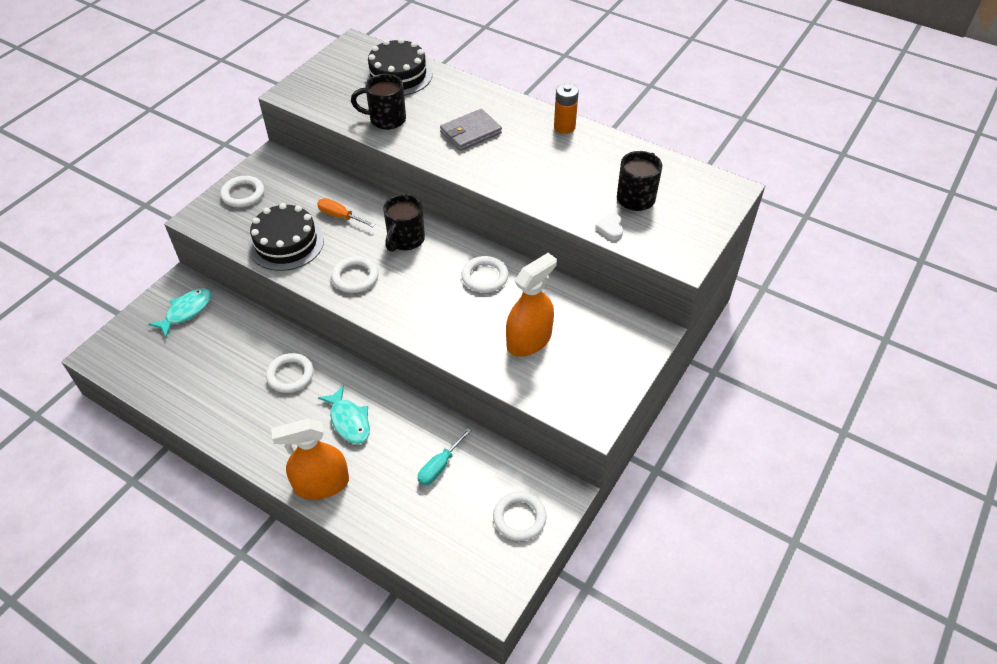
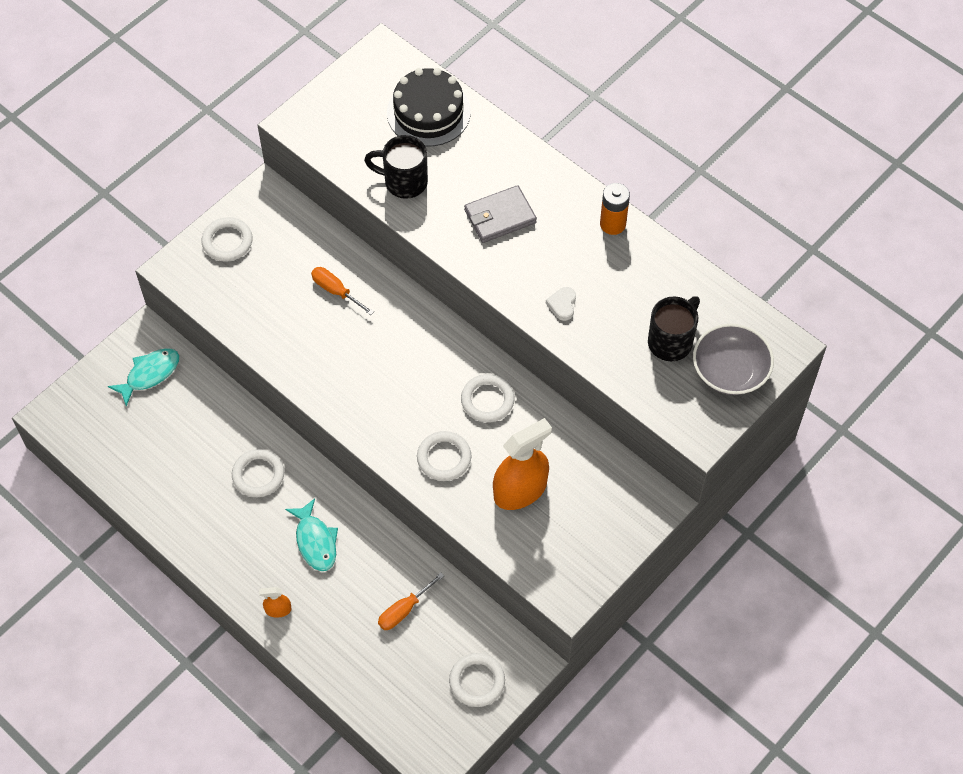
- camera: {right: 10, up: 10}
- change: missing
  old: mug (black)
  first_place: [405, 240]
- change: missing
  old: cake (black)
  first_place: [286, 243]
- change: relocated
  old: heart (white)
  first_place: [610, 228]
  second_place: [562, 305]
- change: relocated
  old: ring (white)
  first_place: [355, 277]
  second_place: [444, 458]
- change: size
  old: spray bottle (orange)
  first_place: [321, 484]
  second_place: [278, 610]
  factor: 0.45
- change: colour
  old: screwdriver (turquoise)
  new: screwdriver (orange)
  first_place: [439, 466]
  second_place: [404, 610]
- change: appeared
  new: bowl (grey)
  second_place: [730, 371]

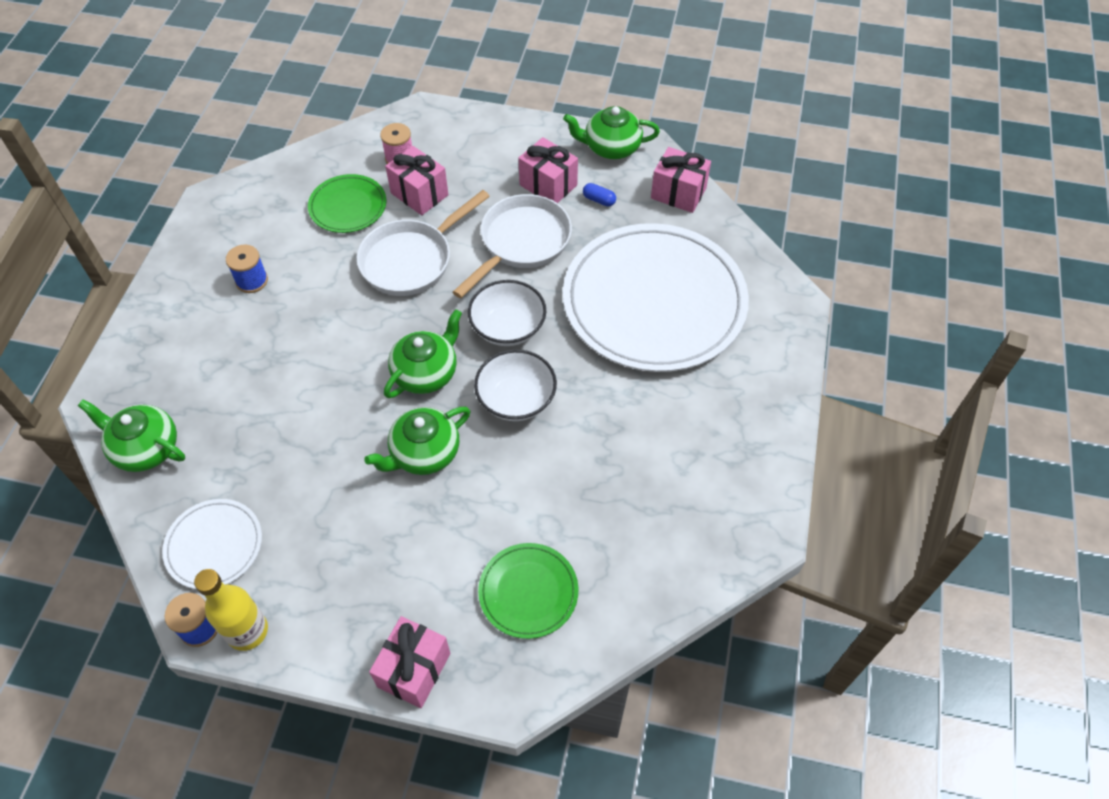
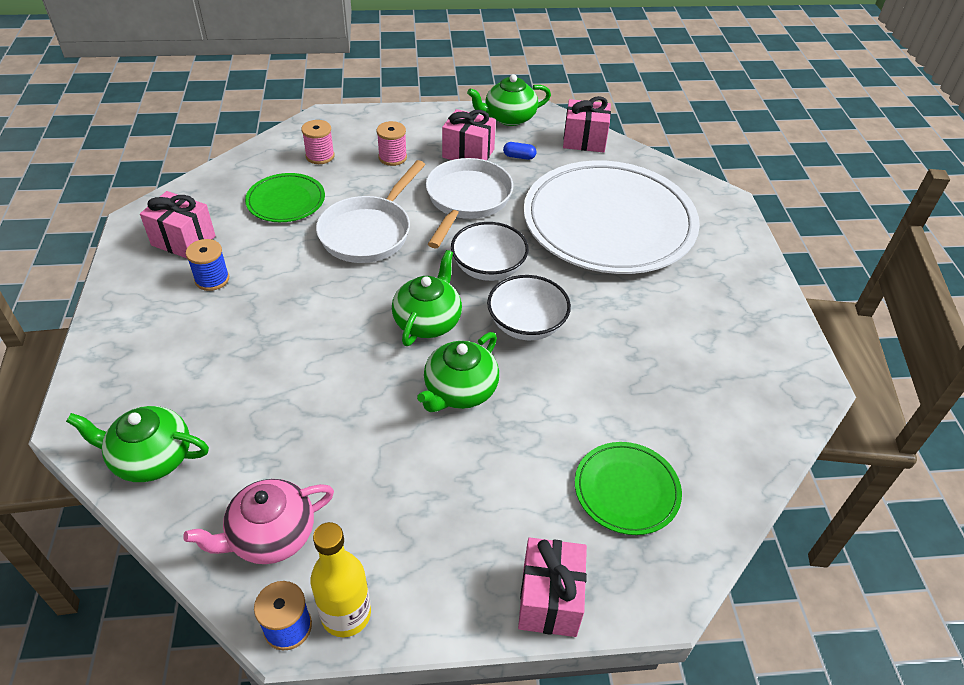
- camera: {right: -20, up: -10}
- change: relocated
  old: gift (pink)
  first_place: [419, 194]
  second_place: [183, 241]
- change: exchanged
  old: plate (white)
  new: teapot (pink)
  first_place: [214, 545]
  second_place: [270, 535]
- change: appeared
  new: spool (pink)
  second_place: [392, 157]

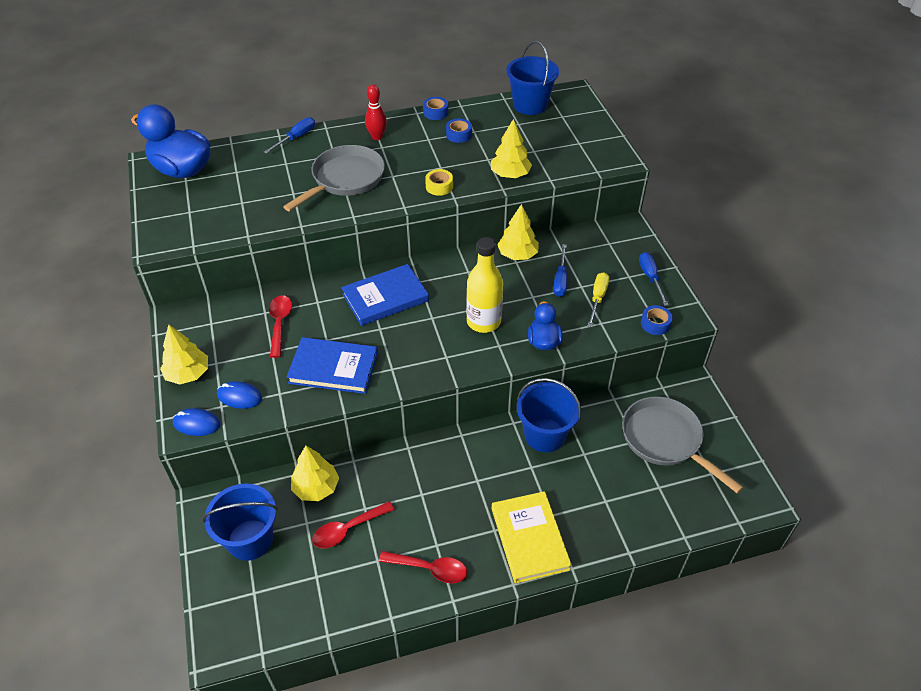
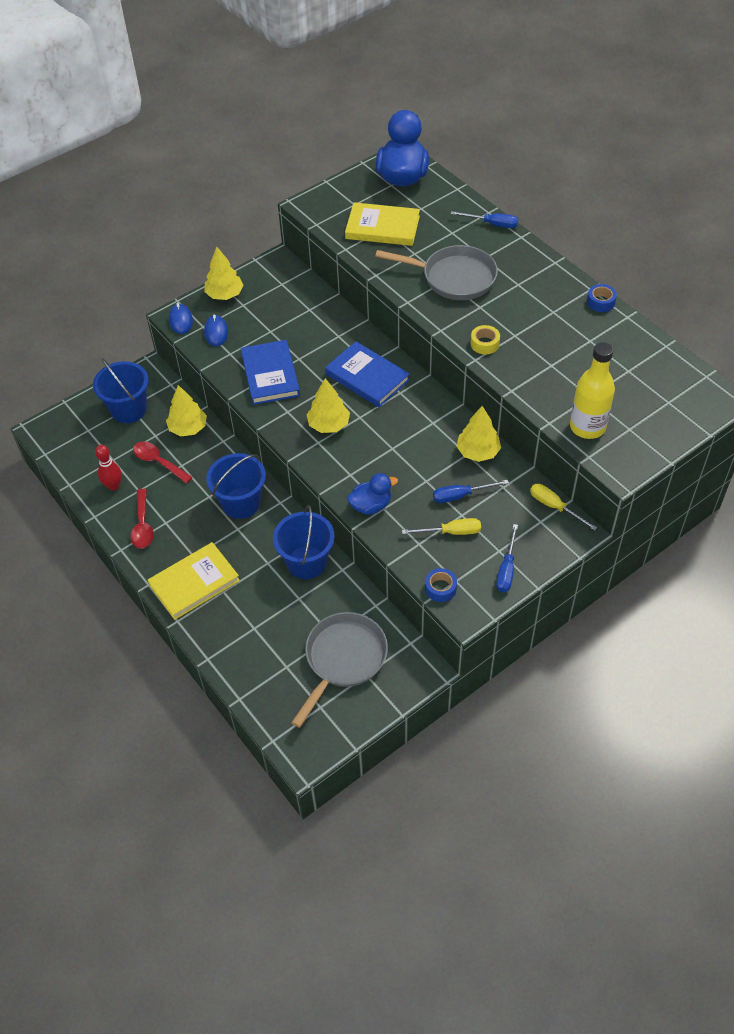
- camera: {right: 70, up: 5}
- change: relocated
  old: bucket (blue)
  first_place: [530, 105]
  second_place: [241, 503]
- change: relocated
  old: bowling pin (red)
  first_place: [377, 137]
  second_place: [114, 486]
- change: missing
  old: tape (blue)
  first_place: [459, 135]
- change: relocated
  old: tree (yellow)
  first_place: [510, 174]
  second_place: [329, 424]
- change: relocated
  old: bottle (yellow)
  first_place: [483, 322]
  second_place: [587, 427]
- change: spun
  old: screwdriver (blue)
  first_place: [650, 278]
  second_place: [506, 569]
  degrees: 135
- change: missing
  old: spoon (red)
  first_place: [280, 323]
- change: appeared
  new: book (yellow)
  second_place: [382, 227]
- change: appeared
  new: screwdriver (yellow)
  second_place: [554, 507]

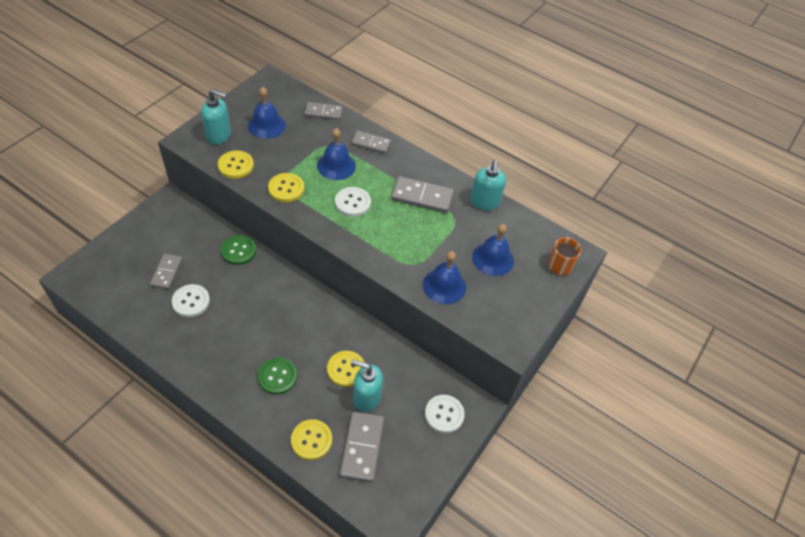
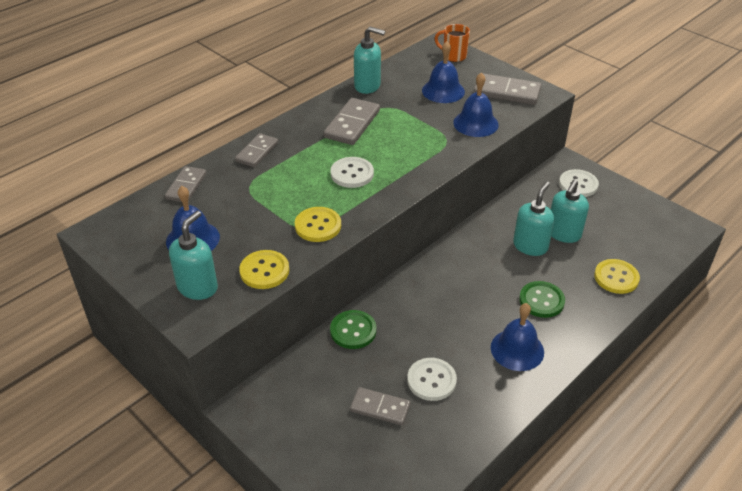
- camera: {right: -75, up: -10}
- change: relocated
  old: bell (blue)
  first_place: [336, 165]
  second_place: [517, 349]
- change: exchanged
  old: button (yellow)
  new: soap dispenser (turquoise)
  first_place: [346, 369]
  second_place: [530, 246]
- change: relocated
  old: domino (grey)
  first_place: [362, 448]
  second_place: [506, 92]

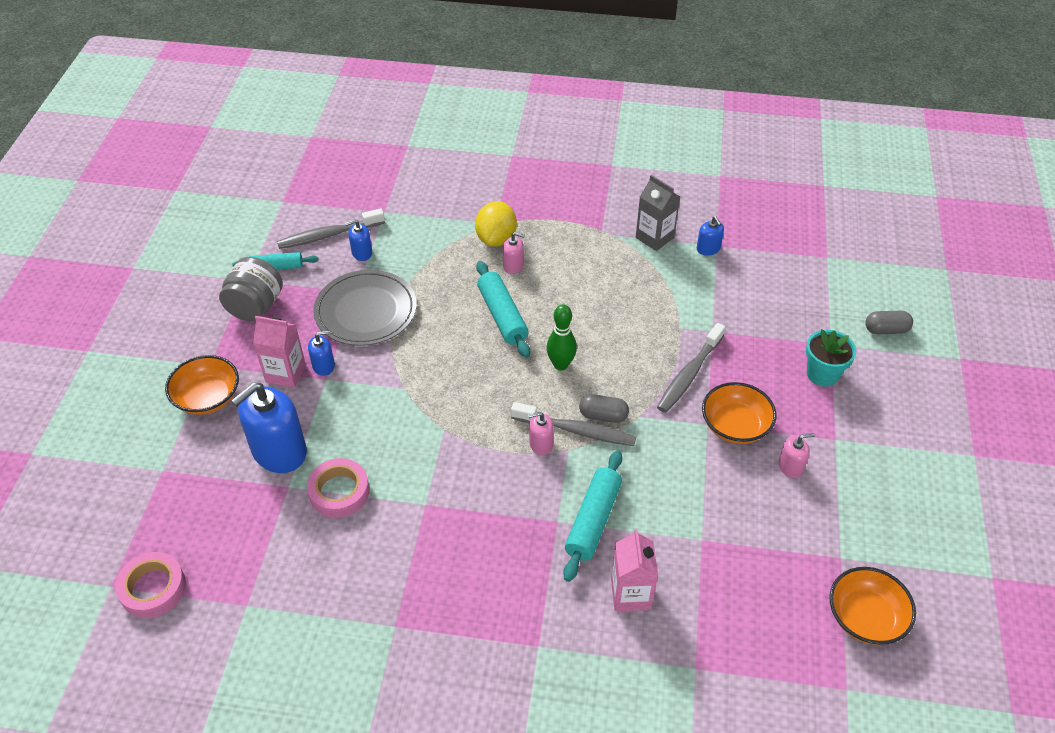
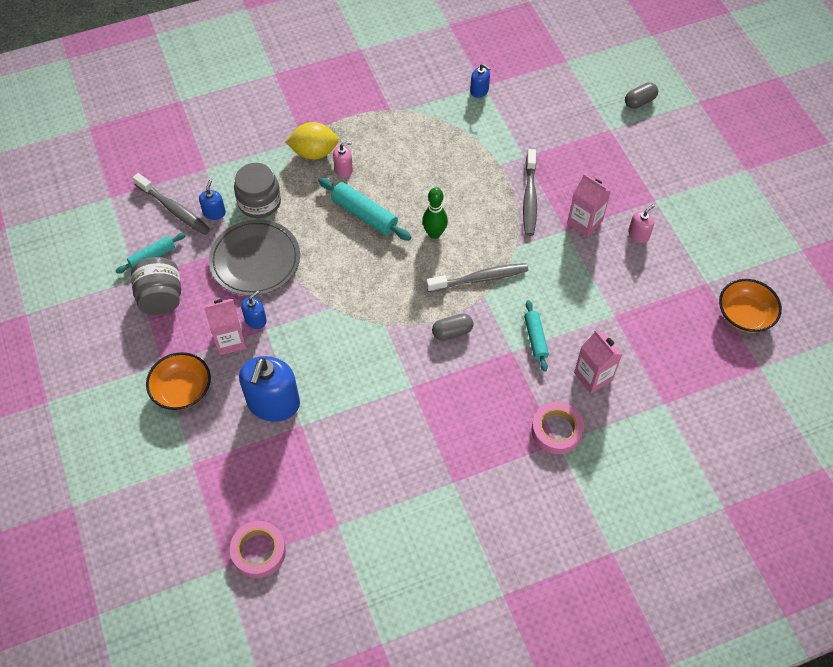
- camera: {right: -30, up: 10}
- change: missing
  old: carton (grey)
  first_place: [654, 237]
- change: spun
  old: lemon (yellow)
  first_place: [496, 239]
  second_place: [314, 152]
  degrees: -75
- change: spun
  old: toothbrush (grey)
  first_place: [328, 235]
  second_place: [174, 210]
  degrees: -90
- change: spun
  old: soap dispenser (blue)
  first_place: [362, 253]
  second_place: [214, 213]
  degrees: 150
- change: missing
  old: flower pot (turquoise)
  first_place: [822, 374]
- change: exchanged
  old: bowl (orange)
  new: carton (pink)
  first_place: [735, 426]
  second_place: [585, 222]
- change: relocated
  old: capsule (grey)
  first_place: [603, 415]
  second_place: [452, 332]
- change: missing
  old: soap dispenser (pink)
  first_place: [541, 444]
- change: size
  old: rolling pin (turquoise)
  first_place: [593, 520]
  second_place: [535, 338]
  factor: 0.65
- change: relocated
  old: tape (pink)
  first_place: [339, 492]
  second_place: [556, 430]
- change: appeared
  new: jar (grey)
  second_place: [259, 202]

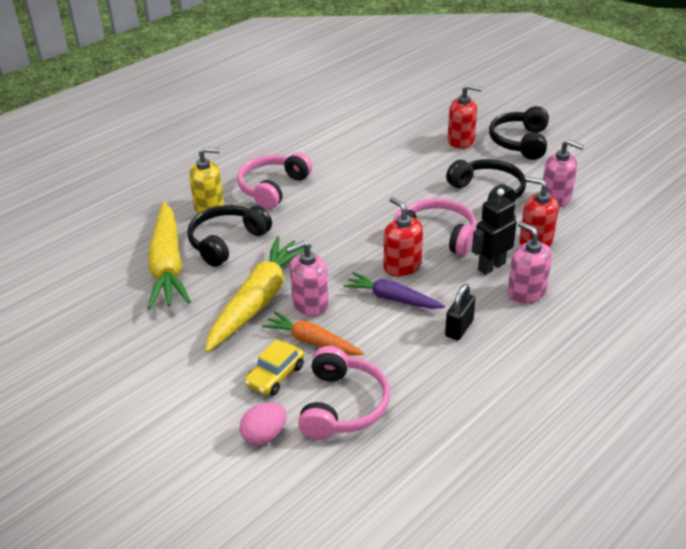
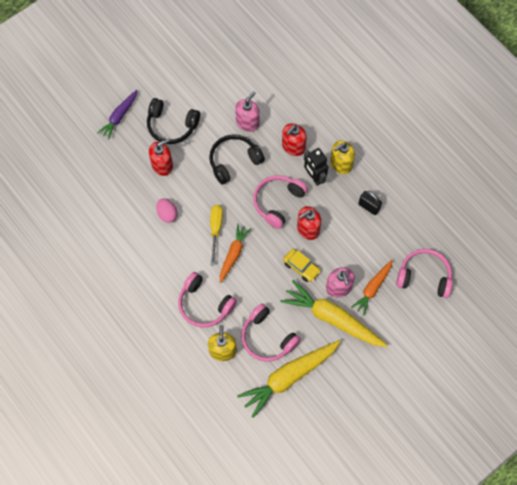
- camera: {right: -85, up: 30}
- change: spun
  old: soap dispenser (red)
  first_place: [461, 141]
  second_place: [162, 165]
  degrees: 45
- change: spun
  old: carrot (yellow)
  first_place: [168, 265]
  second_place: [289, 377]
  degrees: 150
- change: colour
  old: headphones (black)
  new: headphones (pink)
  first_place: [227, 242]
  second_place: [267, 338]
- change: colour
  old: soap dispenser (pink)
  new: soap dispenser (yellow)
  first_place: [526, 292]
  second_place: [341, 164]
- change: relocated
  old: carrot (purple)
  first_place: [392, 298]
  second_place: [119, 116]
- change: relocated
  old: car (yellow)
  first_place: [275, 375]
  second_place: [301, 267]
- change: relocated
  old: egg (pink)
  first_place: [264, 435]
  second_place: [167, 214]
- change: appeared
  new: screwdriver (yellow)
  second_place: [215, 230]
- change: appeared
  new: carrot (orange)
  second_place: [233, 254]

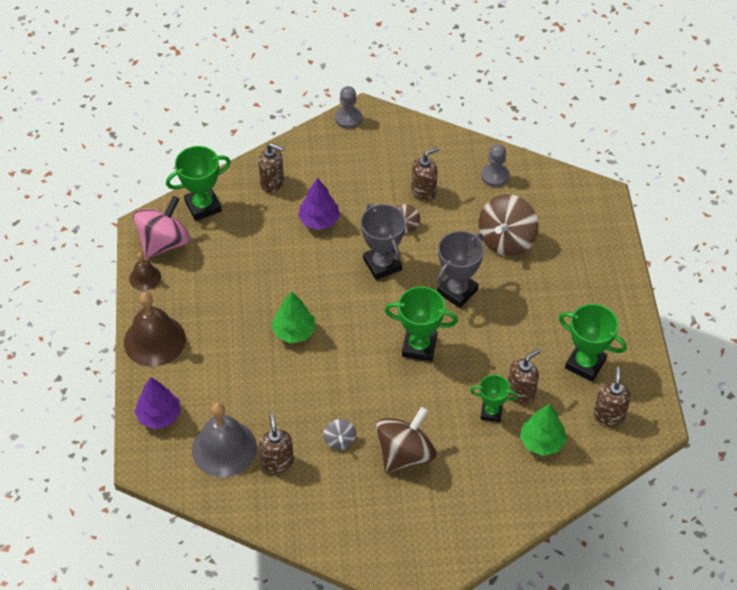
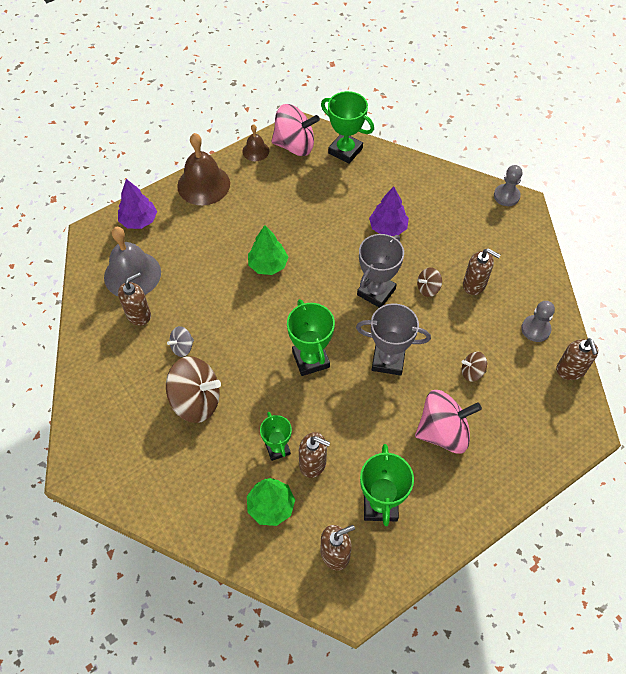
- camera: {right: 60, up: 5}
- change: relocated
  old: soap dispenser (brown)
  first_place: [272, 183]
  second_place: [570, 370]
- change: size
  old: spinning top (brown)
  first_place: [506, 240]
  second_place: [472, 372]
  factor: 0.48
- change: appeared
  new: spinning top (pink)
  second_place: [443, 432]

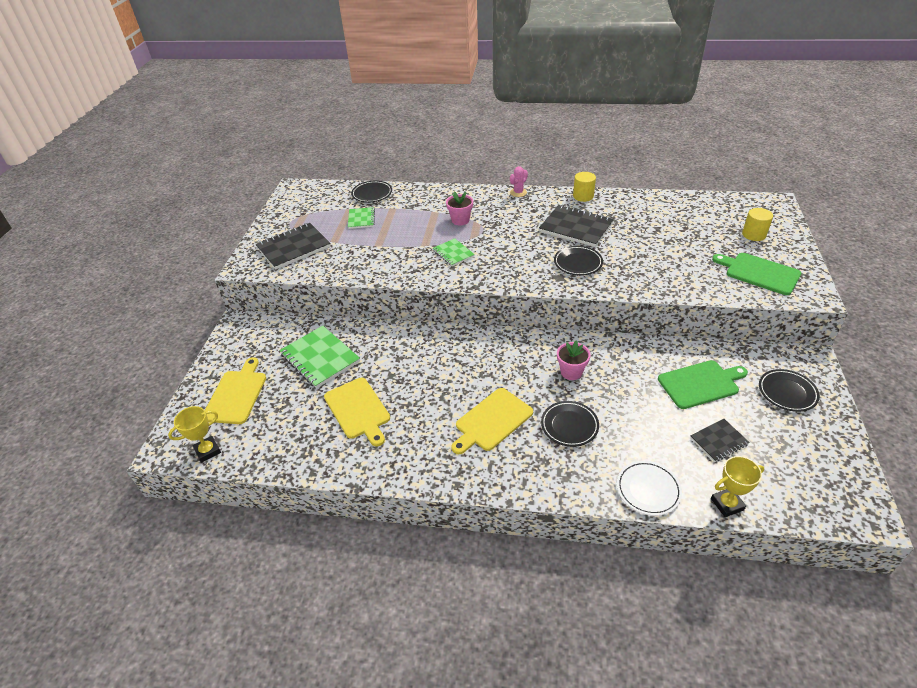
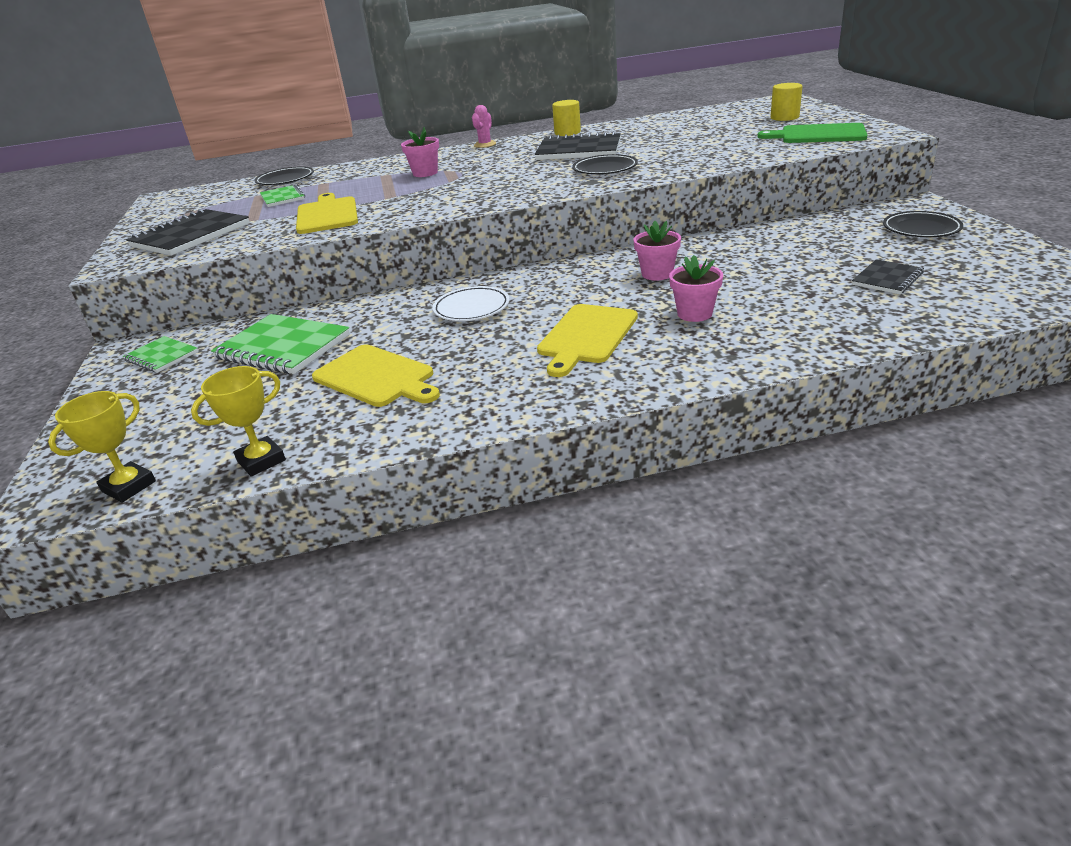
- camera: {right: -20, up: -10}
- change: relocated
  old: notebook (green)
  first_place: [453, 253]
  second_place: [161, 356]
- change: relocated
  old: cutting board (yellow)
  first_place: [236, 394]
  second_place: [327, 215]
- change: missing
  old: cutting board (green)
  first_place: [700, 383]
- change: exchanged
  old: plate (black)
  new: flower pot (pink)
  first_place: [569, 425]
  second_place: [694, 314]
- change: relocated
  old: trophy (yellow)
  first_place: [727, 504]
  second_place: [261, 461]
- change: relocated
  old: plate (white)
  first_place: [648, 490]
  second_place: [471, 308]

